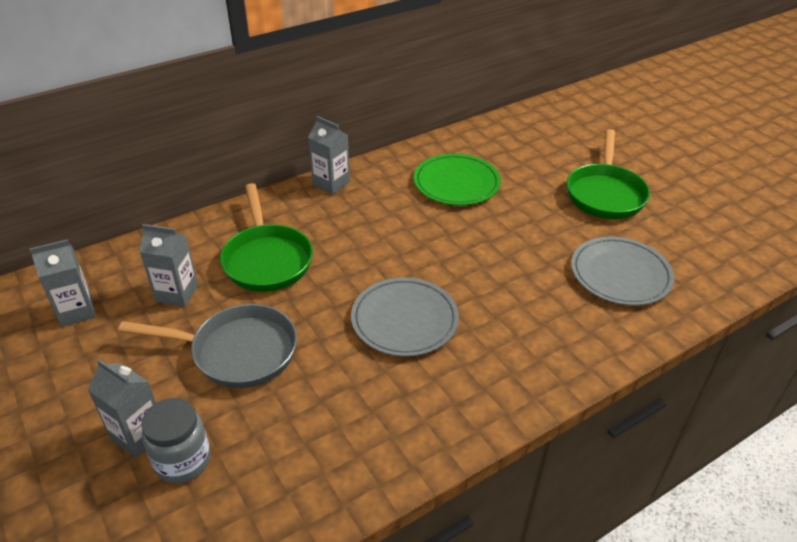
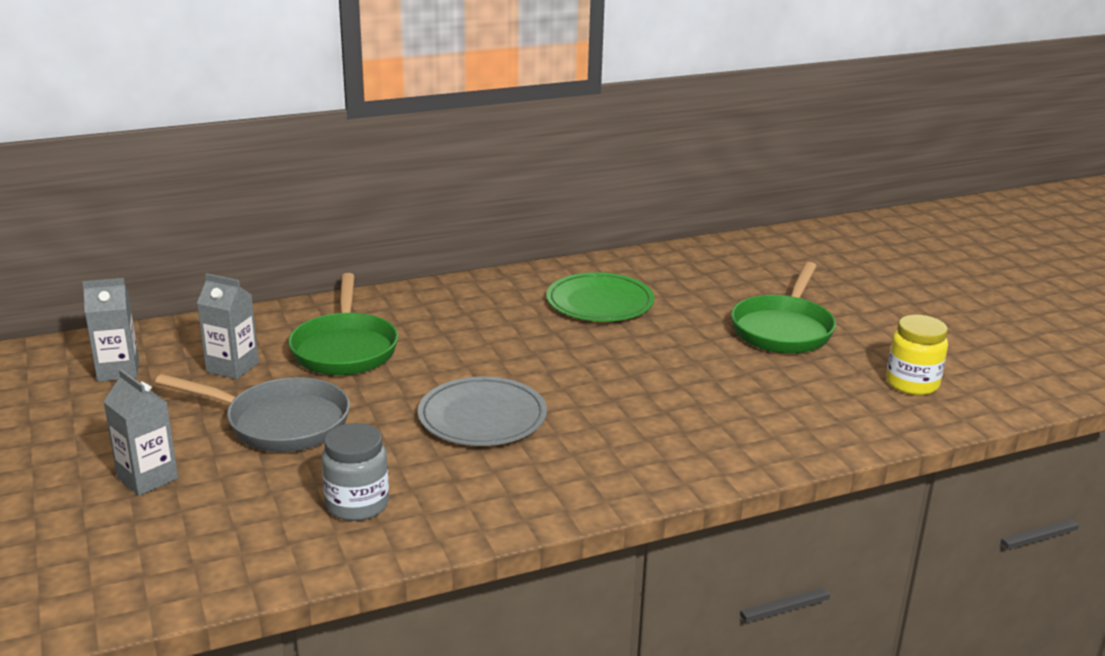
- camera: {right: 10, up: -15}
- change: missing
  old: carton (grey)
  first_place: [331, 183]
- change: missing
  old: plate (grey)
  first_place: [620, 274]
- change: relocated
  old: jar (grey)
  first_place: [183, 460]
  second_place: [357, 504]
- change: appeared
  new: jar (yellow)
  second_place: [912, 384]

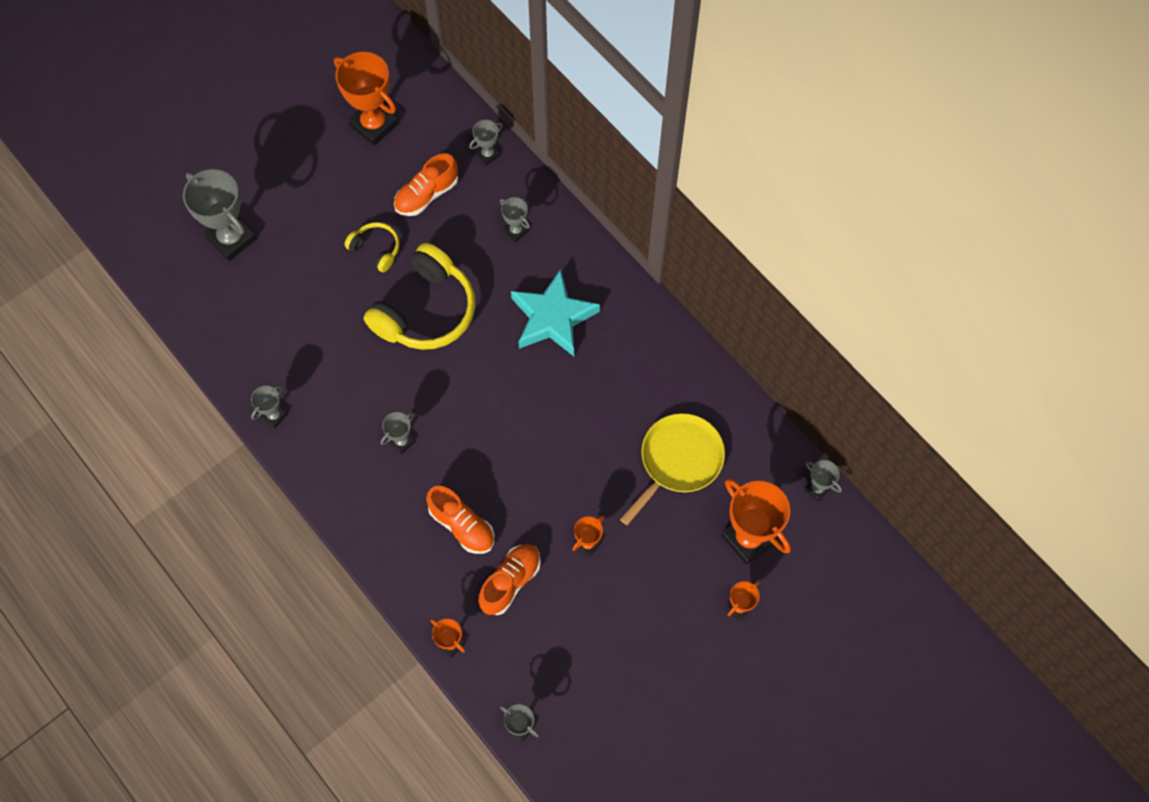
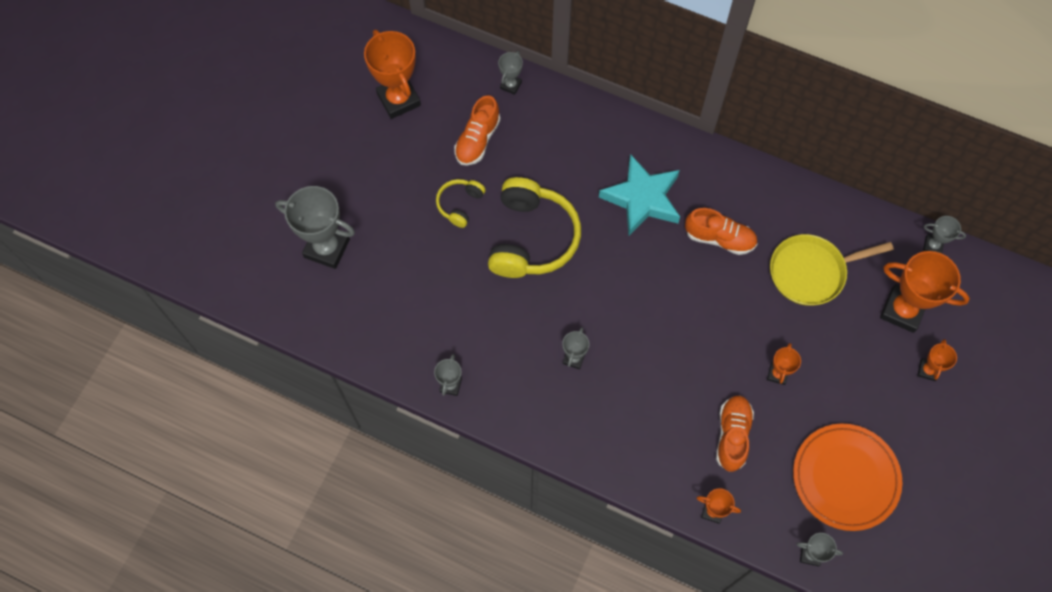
- camera: {right: -25, up: 0}
- change: spun
  old: trophy (orange)
  first_place: [374, 125]
  second_place: [399, 99]
  degrees: 45
- change: missing
  old: trophy (grey)
  first_place: [516, 231]
- change: spun
  old: headphones (yellow)
  first_place: [376, 249]
  second_place: [460, 204]
  degrees: -75
- change: spun
  old: pan (yellow)
  first_place: [678, 461]
  second_place: [811, 272]
  degrees: -120
- change: relocated
  old: shoe (orange)
  first_place: [462, 525]
  second_place: [719, 238]
- change: appeared
  new: plate (orange)
  second_place: [845, 478]

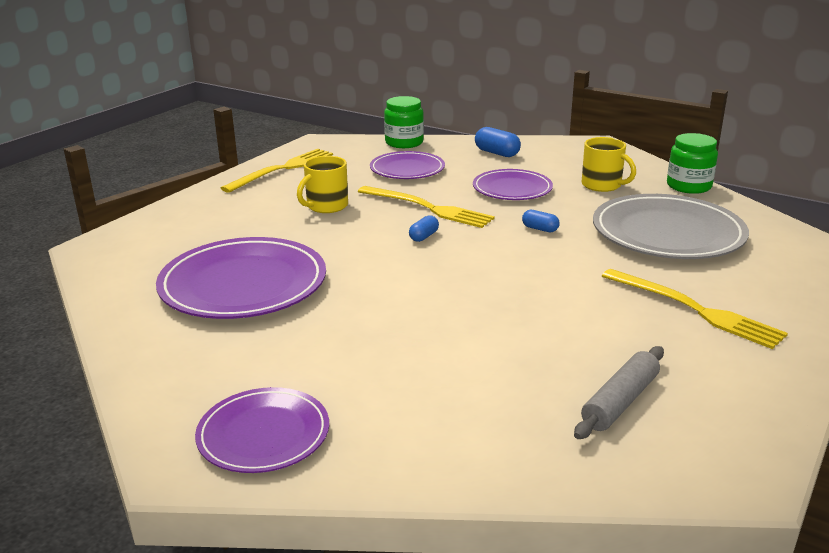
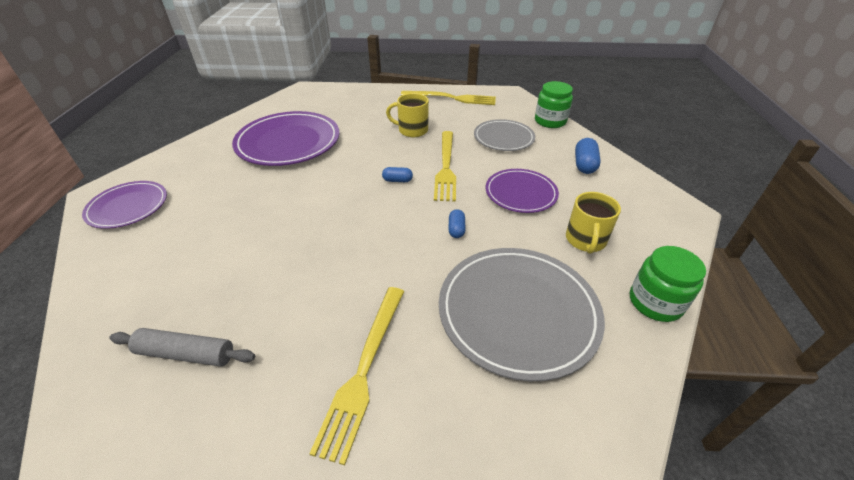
- camera: {right: 60, up: 15}
- change: colour
  old: plate (purple)
  new: plate (grey)
  first_place: [407, 169]
  second_place: [503, 138]

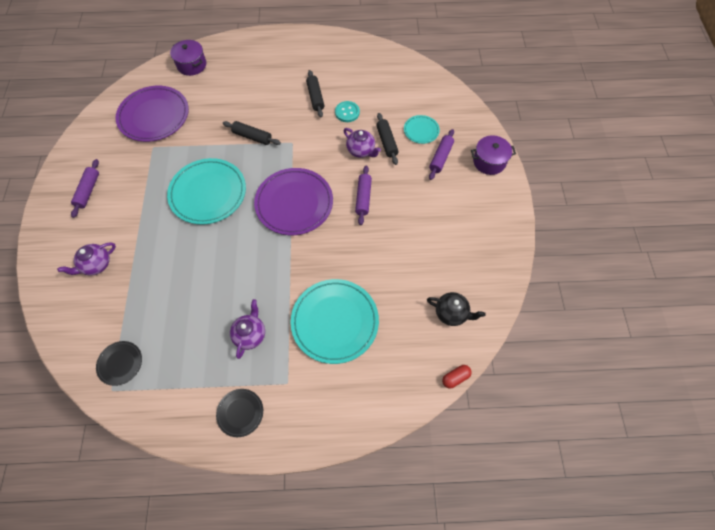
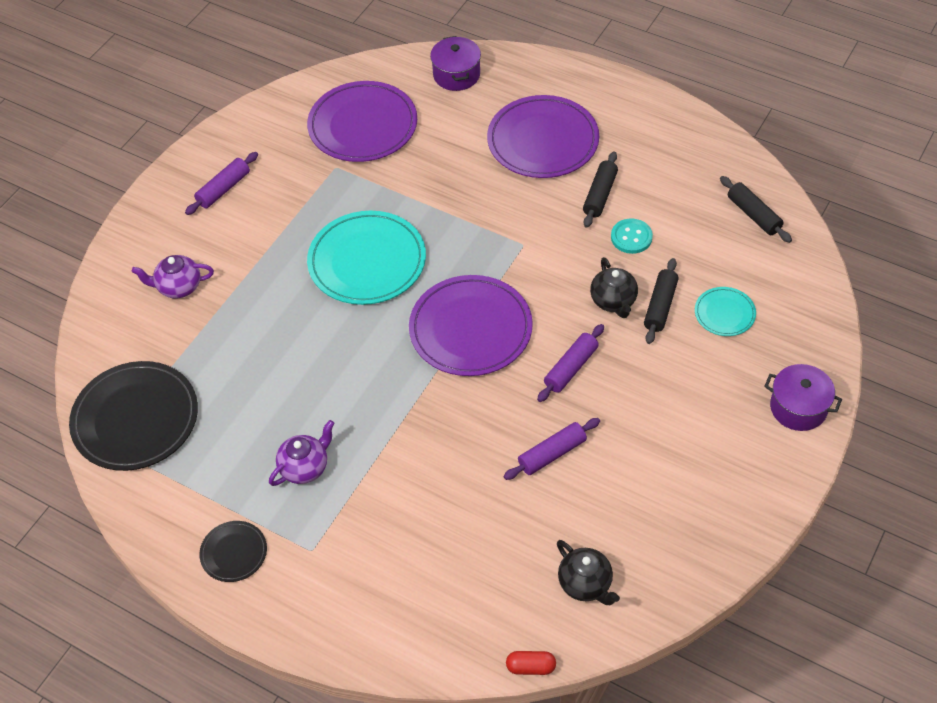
- camera: {right: 35, up: -10}
- change: relocated
  old: rolling pin (black)
  first_place: [252, 137]
  second_place: [753, 215]
- change: colour
  old: teapot (purple)
  new: teapot (black)
  first_place: [361, 151]
  second_place: [613, 301]
- change: relocated
  old: rolling pin (purple)
  first_place: [440, 157]
  second_place: [552, 454]
- change: missing
  old: plate (turquoise)
  first_place: [335, 322]
- change: size
  old: plate (black)
  first_place: [120, 363]
  second_place: [135, 419]
  factor: 2.02
- change: appeared
  new: plate (purple)
  second_place: [543, 141]

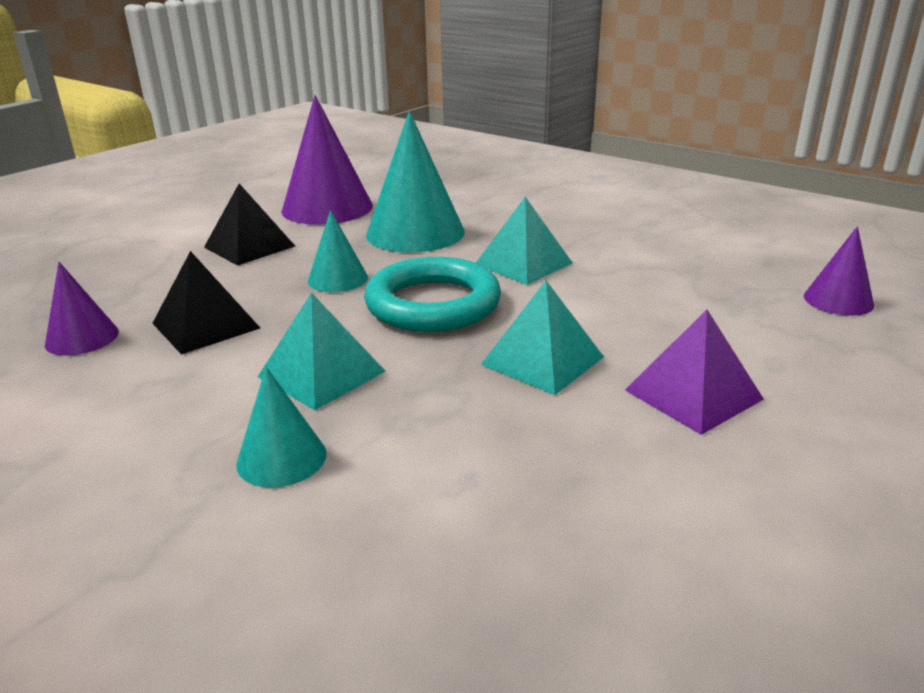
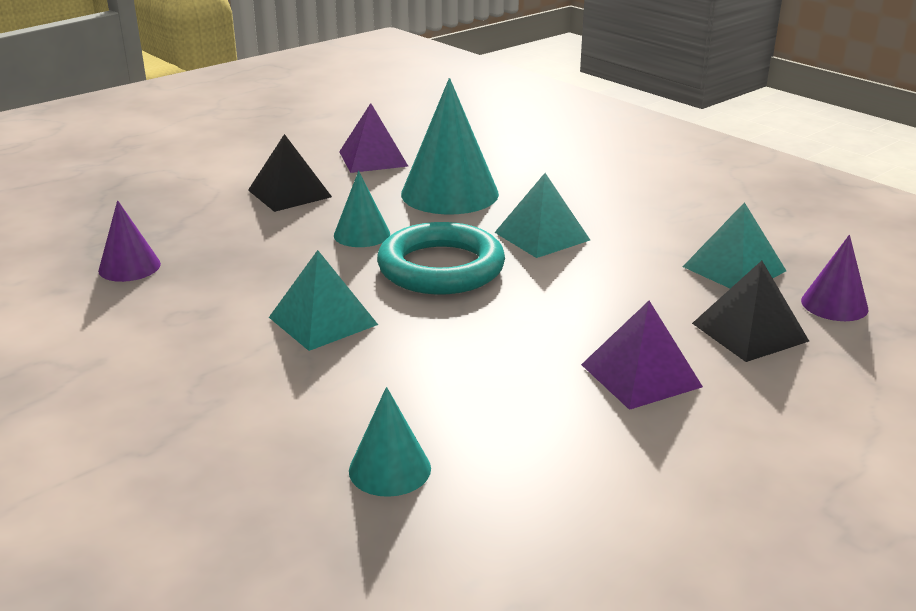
- camera: {right: 10, up: 0}
- change: exchanged
  old: cone (purple)
  new: pyramid (purple)
  first_place: [327, 208]
  second_place: [373, 158]
- change: relocated
  old: pyramid (black)
  first_place: [206, 325]
  second_place: [749, 332]
- change: relocated
  old: pyramid (turquoise)
  first_place: [542, 360]
  second_place: [734, 269]
- change: relocated
  old: cone (turquoise)
  first_place: [281, 458]
  second_place: [390, 469]

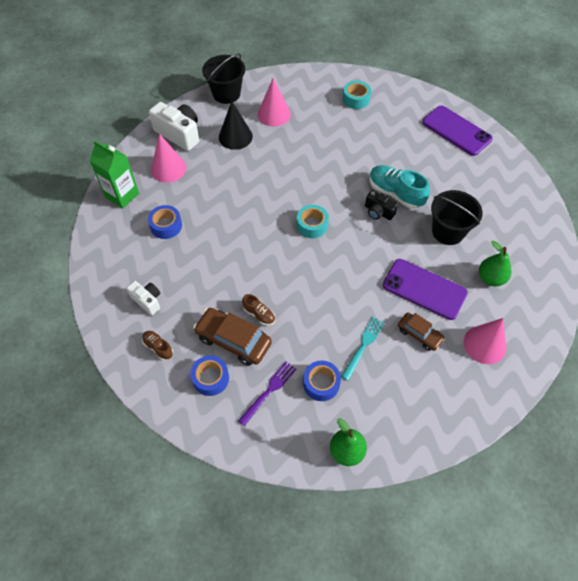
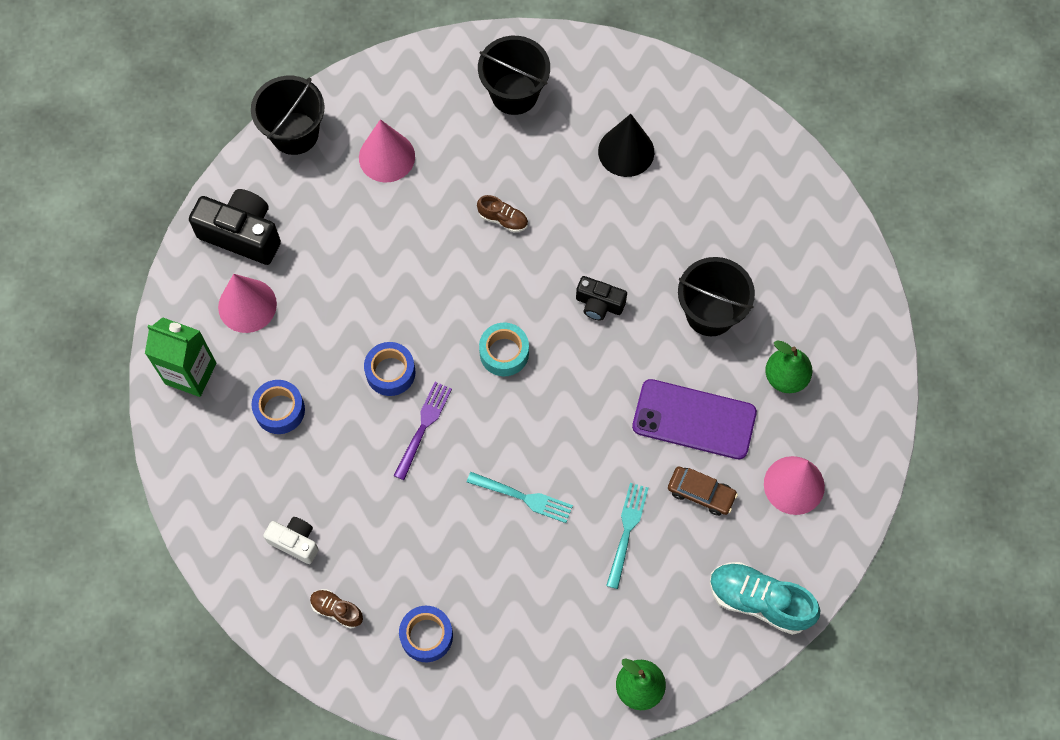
- camera: {right: -15, up: 10}
- change: exchanged
  old: tape (turquoise)
  new: bucket (black)
  first_place: [356, 99]
  second_place: [514, 94]
- change: relocated
  old: cone (black)
  first_place: [235, 136]
  second_place: [626, 151]
- change: colour
  old: camera (white)
  new: camera (black)
  first_place: [179, 134]
  second_place: [242, 234]
- change: missing
  old: phone (purple)
  first_place: [456, 131]
- change: relocated
  old: shoe (turquoise)
  first_place: [395, 193]
  second_place: [759, 601]
- change: relocated
  old: shoe (brown)
  first_place: [259, 314]
  second_place: [503, 219]
- change: missing
  old: car (brown)
  first_place: [233, 340]
- change: relocated
  old: fork (purple)
  first_place: [269, 390]
  second_place: [423, 426]
- change: relocated
  old: tape (blue)
  first_place: [321, 383]
  second_place: [390, 372]
- change: appeared
  new: fork (turquoise)
  second_place: [524, 497]

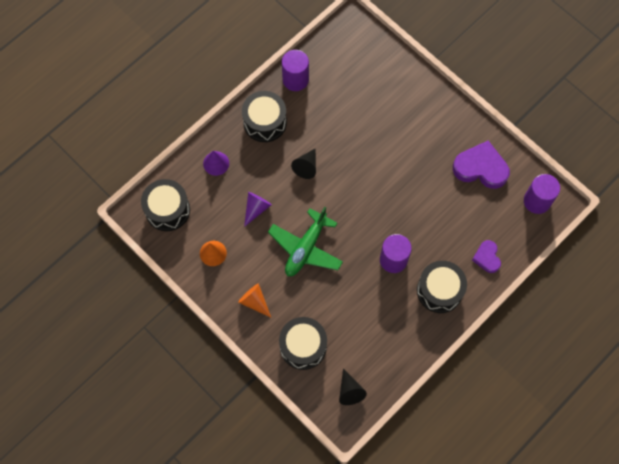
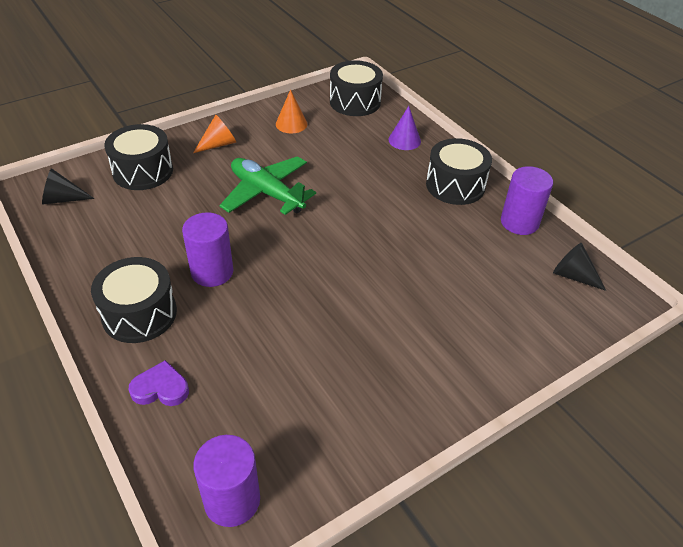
- camera: {right: 100, up: -25}
- change: missing
  old: heart (purple)
  first_place: [481, 168]
- change: relocated
  old: cone (black)
  first_place: [306, 167]
  second_place: [573, 276]
- change: missing
  old: cone (purple)
  first_place: [256, 208]

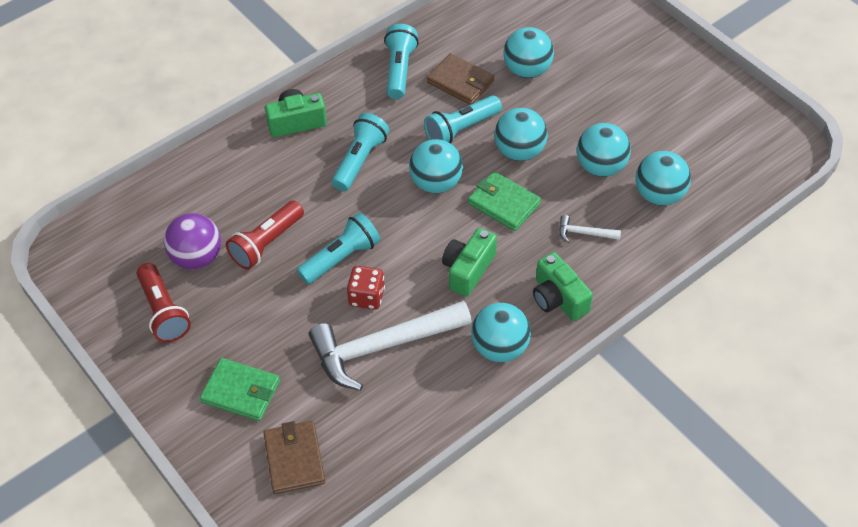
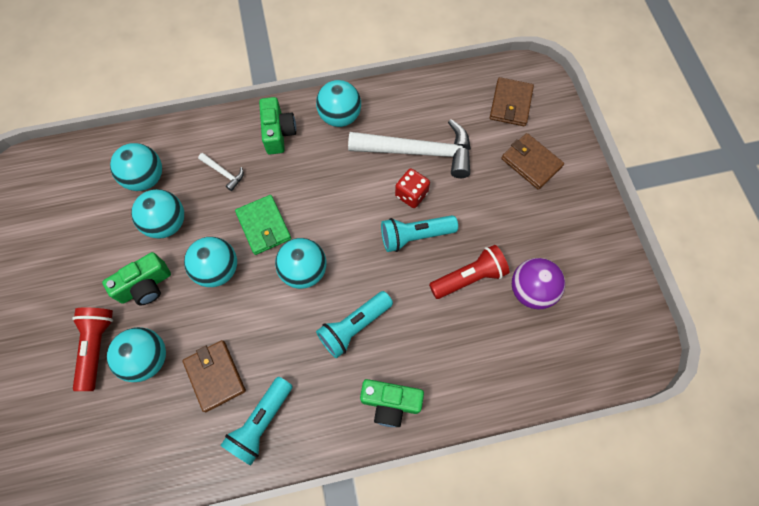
- camera: {right: -155, up: 15}
- change: missing
  old: flashlight (turquoise)
  first_place: [461, 129]
- change: relocated
  old: camera (green)
  first_place: [468, 270]
  second_place: [145, 286]
- change: relocated
  old: flashlight (red)
  first_place: [164, 311]
  second_place: [97, 347]
- change: colour
  old: wallet (green)
  new: wallet (brown)
  first_place: [241, 391]
  second_place: [531, 163]

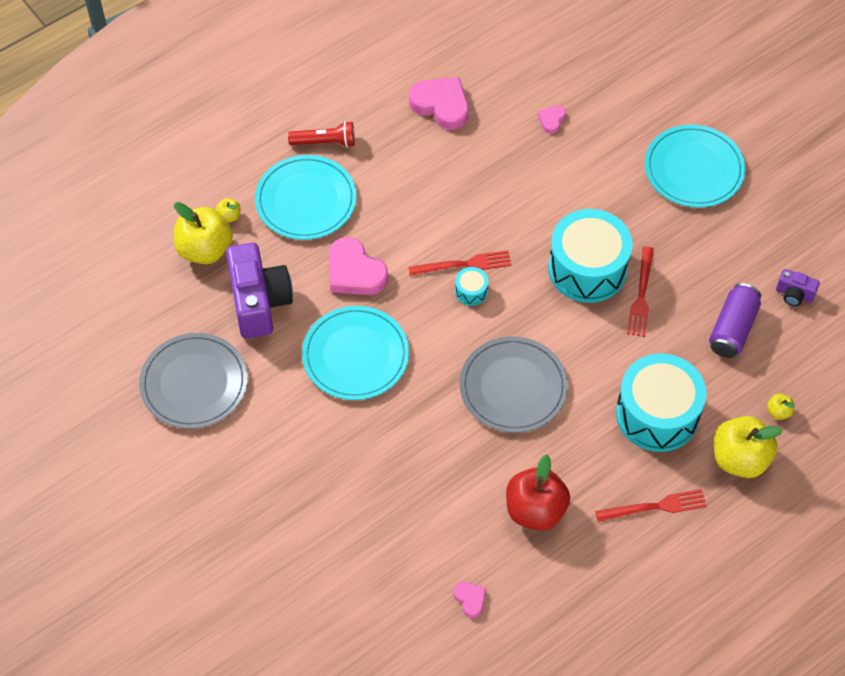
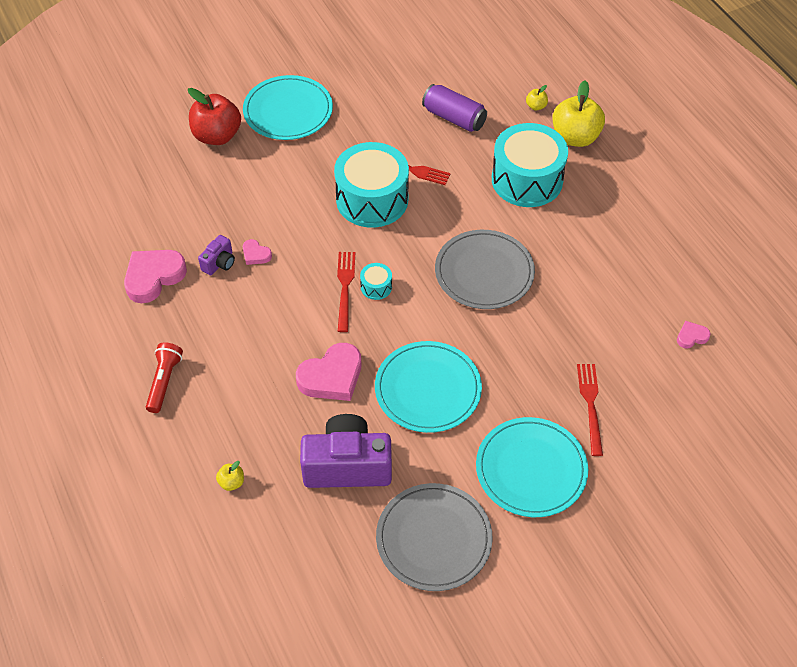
- camera: {right: -80, up: -5}
- change: relocated
  old: heart (pink)
  first_place: [551, 120]
  second_place: [256, 254]
- change: relocated
  old: plate (turquoise)
  first_place: [306, 200]
  second_place: [531, 469]
- change: missing
  old: apple (yellow)
  first_place: [205, 249]
- change: relocated
  old: camera (purple)
  first_place: [794, 294]
  second_place: [219, 263]
- change: relocated
  old: apple (red)
  first_place: [535, 510]
  second_place: [217, 136]
- change: relocated
  old: fork (red)
  first_place: [655, 507]
  second_place: [590, 405]

